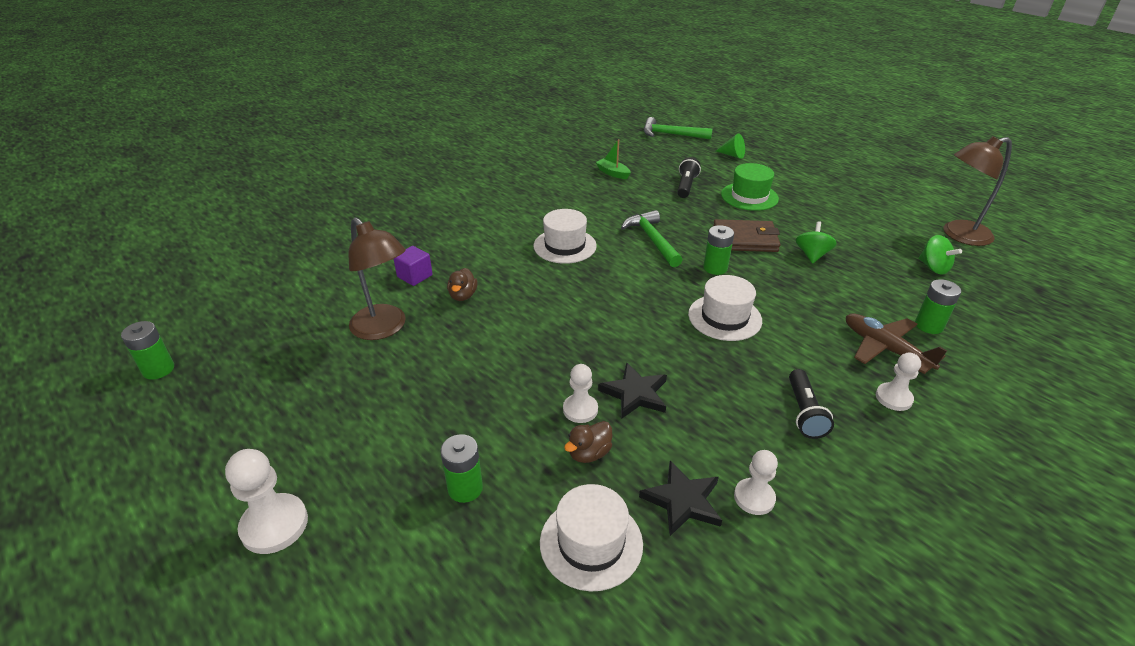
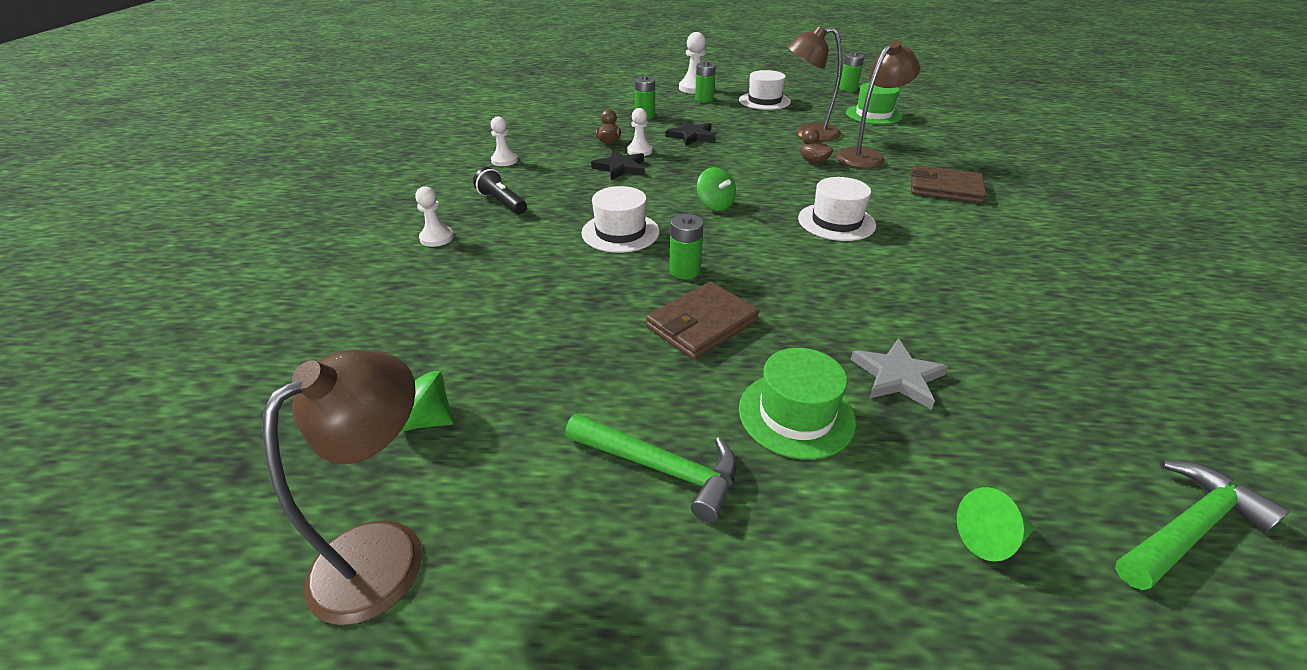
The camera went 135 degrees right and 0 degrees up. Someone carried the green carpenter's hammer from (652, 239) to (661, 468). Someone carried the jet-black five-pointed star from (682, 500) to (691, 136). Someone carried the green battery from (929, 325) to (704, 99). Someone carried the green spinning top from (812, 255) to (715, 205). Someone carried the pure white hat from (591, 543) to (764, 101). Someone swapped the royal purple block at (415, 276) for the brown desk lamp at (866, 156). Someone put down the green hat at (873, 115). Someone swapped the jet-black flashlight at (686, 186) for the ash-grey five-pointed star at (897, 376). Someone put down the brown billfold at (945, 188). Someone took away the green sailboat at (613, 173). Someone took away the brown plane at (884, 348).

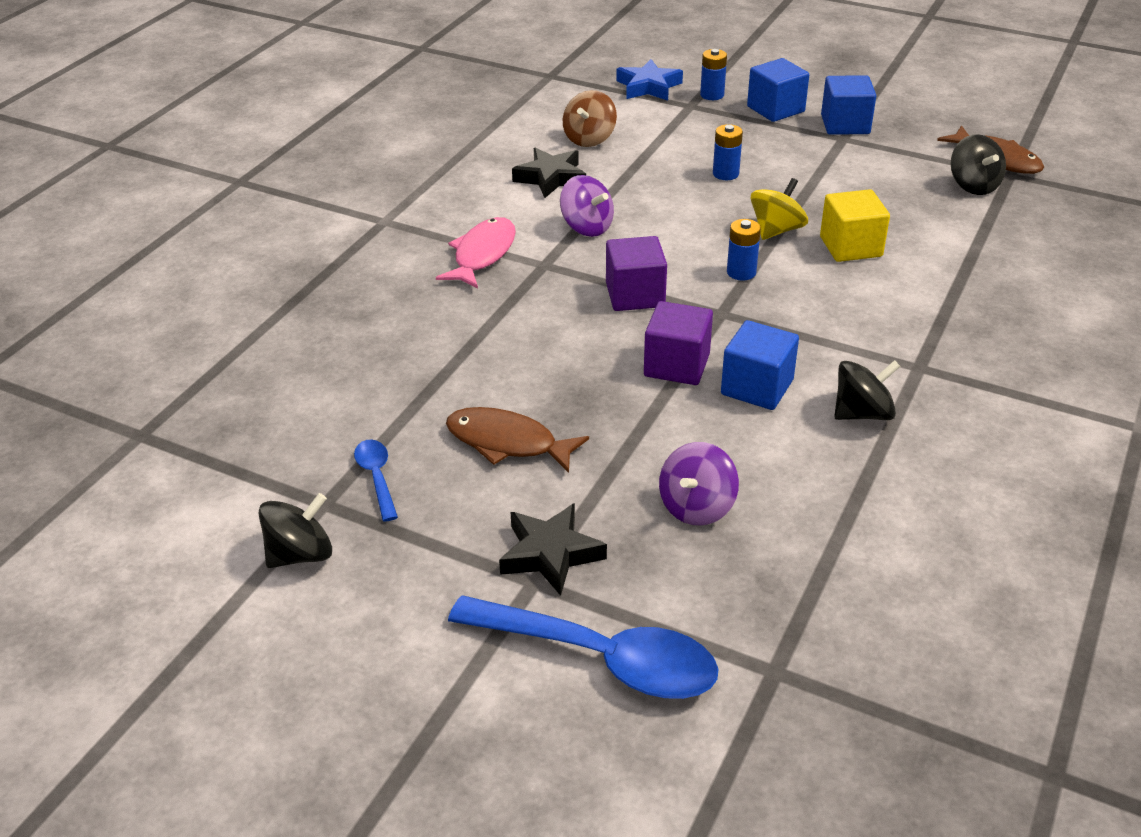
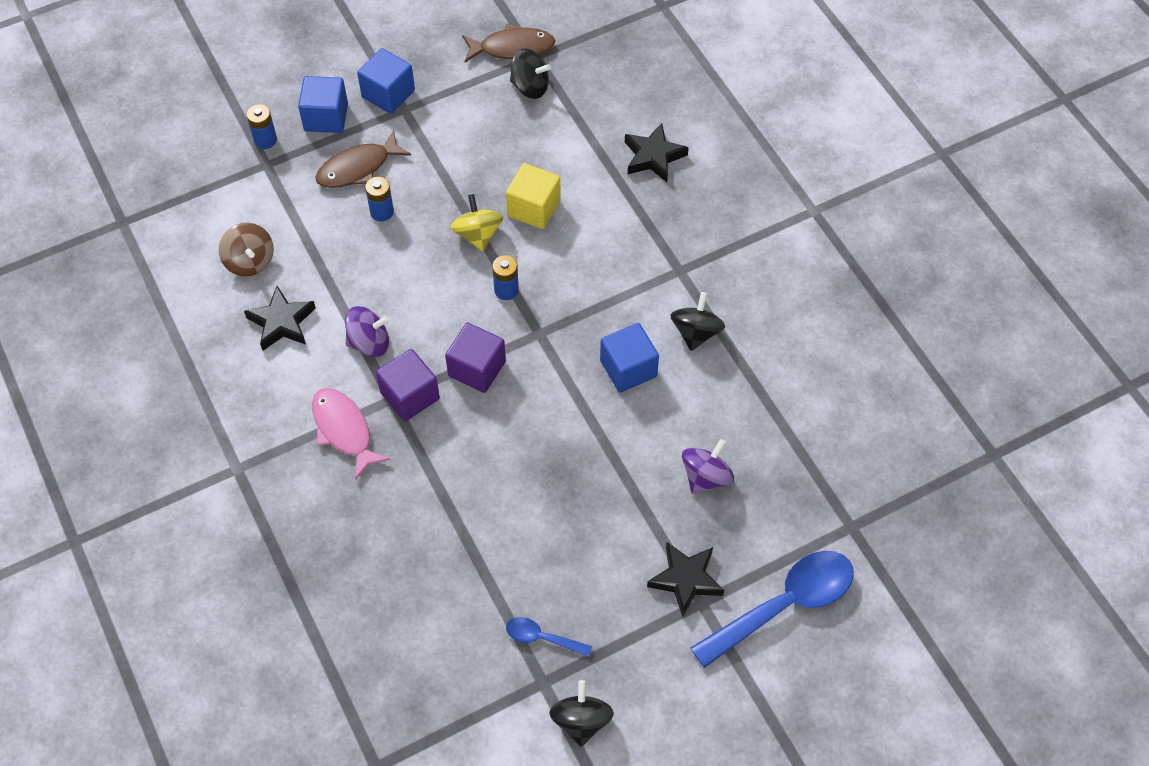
The camera went 55 degrees left and 20 degrees up. Someone carried the brown fish from (507, 443) to (358, 168). Someone carried the royal purple block from (676, 365) to (410, 396). Someone put down the jet-black five-pointed star at (653, 156). Someone rotated the royal purple spinning top at (697, 507) by 120 degrees counterclockwise. Someone took away the cobalt five-pointed star at (648, 87).

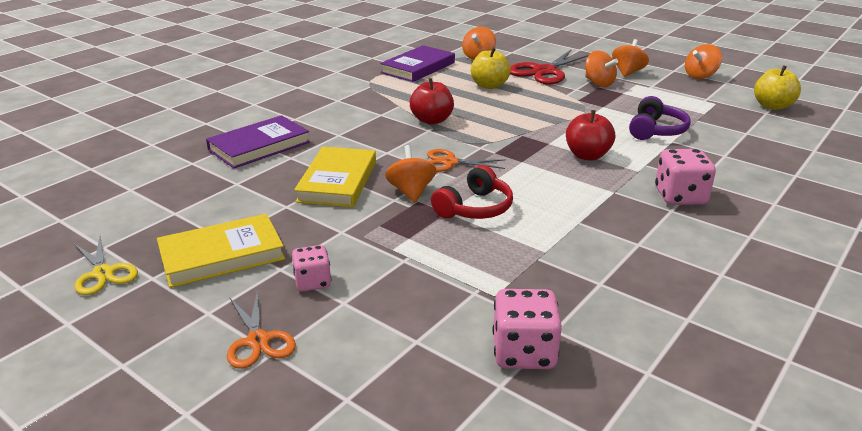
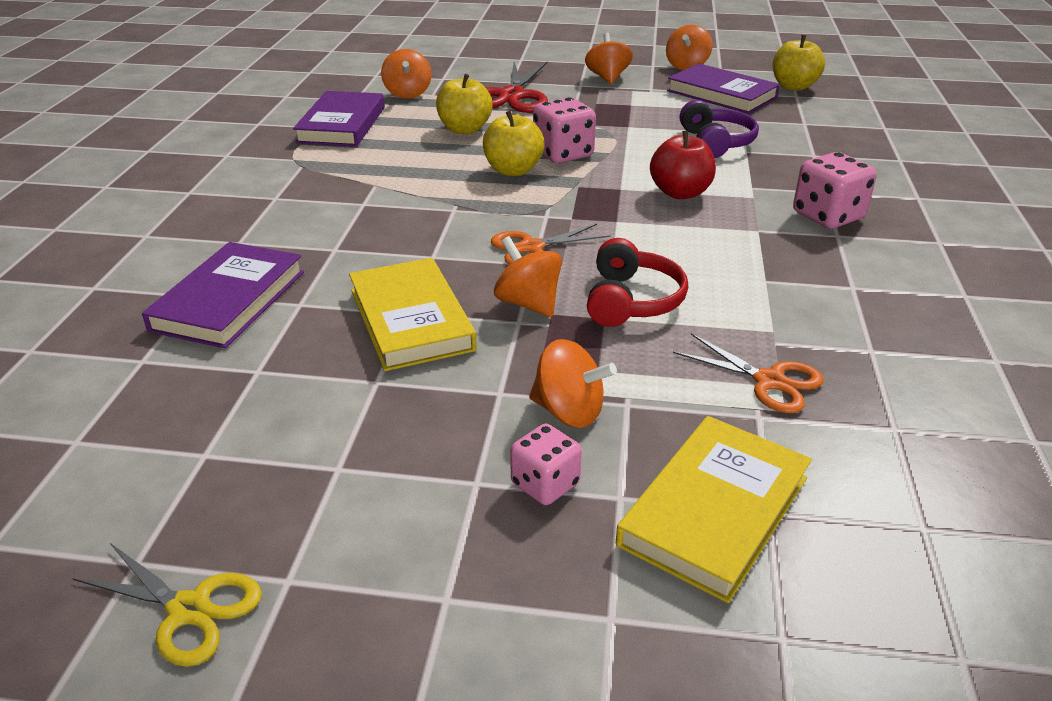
The camera went 30 degrees left and 5 degrees up. Someone put down the yellow toy apple at (513, 170). Someone carried the orange-coloured spinning top from (598, 83) to (569, 411). Someone carried the rosy game die from (524, 352) to (563, 154). Someone carried the yellow hardcover from (222, 255) to (714, 510). Someone put down the royal purple hardcover at (721, 94). Someone carried the orange-coloured scissors from (258, 341) to (769, 381). Someone took away the red toy apple at (432, 120).

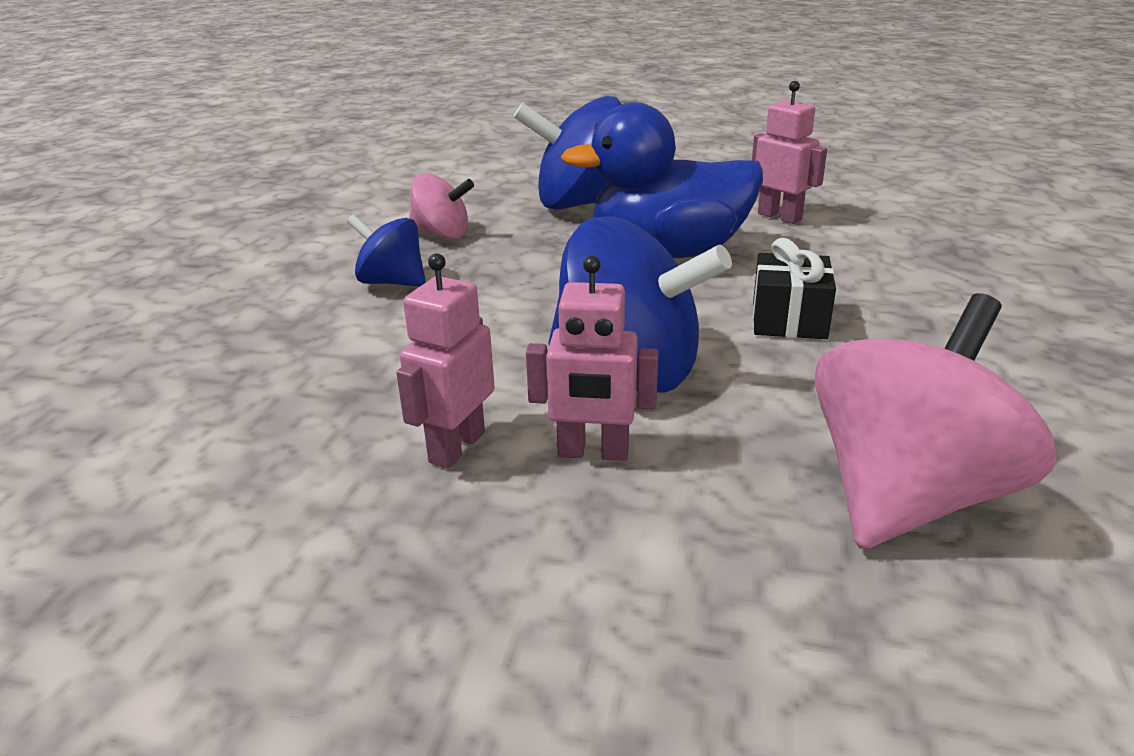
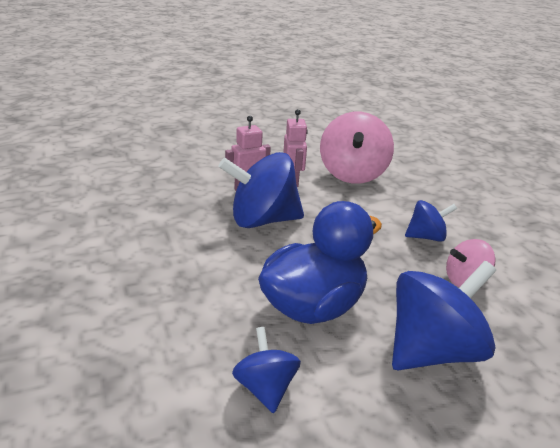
The camera went 145 degrees right and 0 degrees up. Someone swapped the rosy toy robot at (779, 216) for the cobalt spinning top at (265, 388). Someone carried the rosy spinning top from (907, 496) to (352, 174). Someone took away the jet-black wrapped gift at (789, 319).

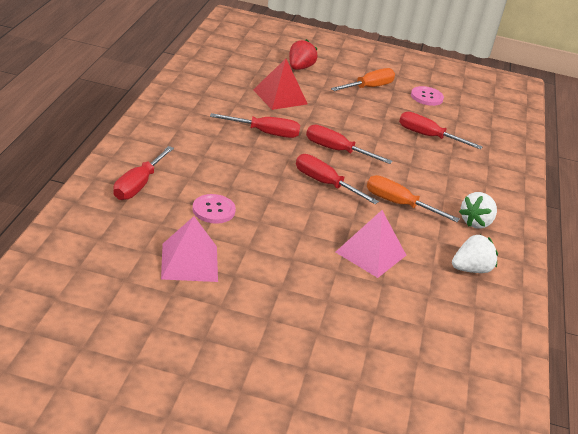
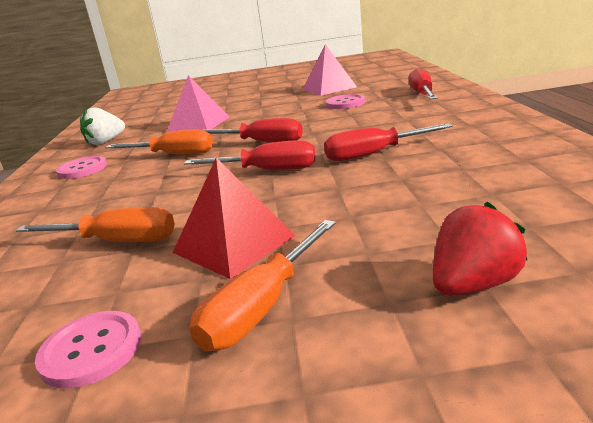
The camera went 170 degrees right and 10 degrees down. Someone repainted the red screwdriver at (428, 136), which became the orange-coloured screwdriver at (116, 241). Someone swapped the pure white toy strawberry at (476, 222) for the rosy sewing button at (82, 169). Someone carried the red pyramid shape from (280, 97) to (234, 244). Someone rotated the red toy strawberry at (300, 68) by 135 degrees counterclockwise.

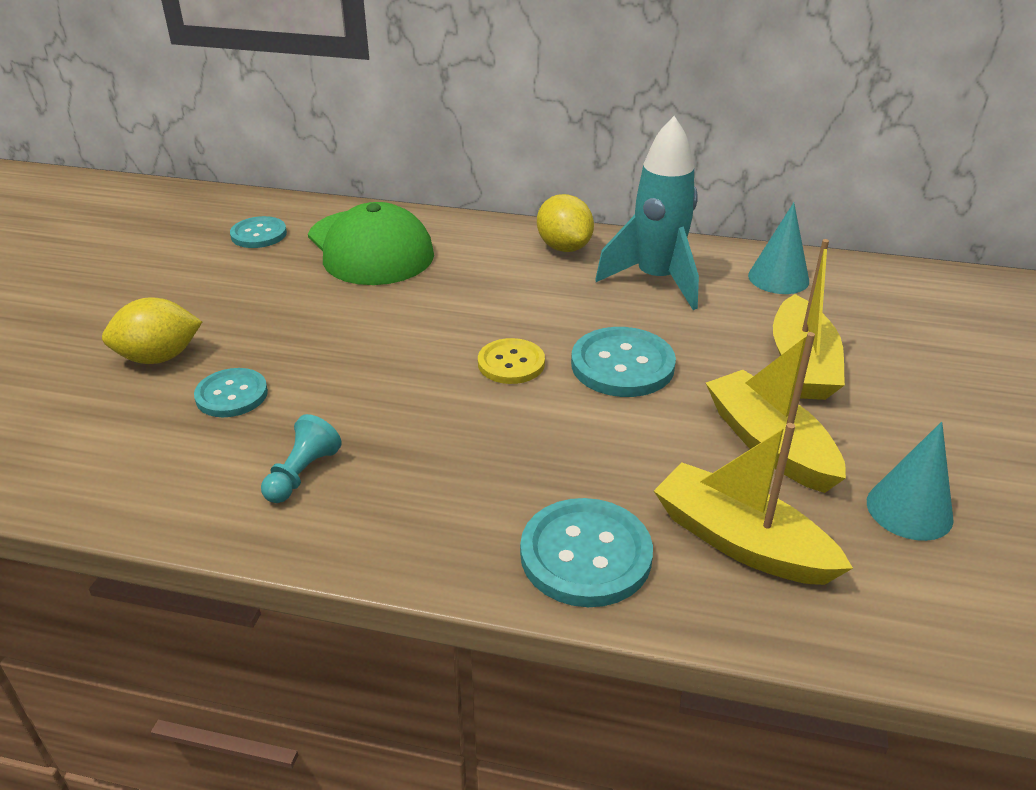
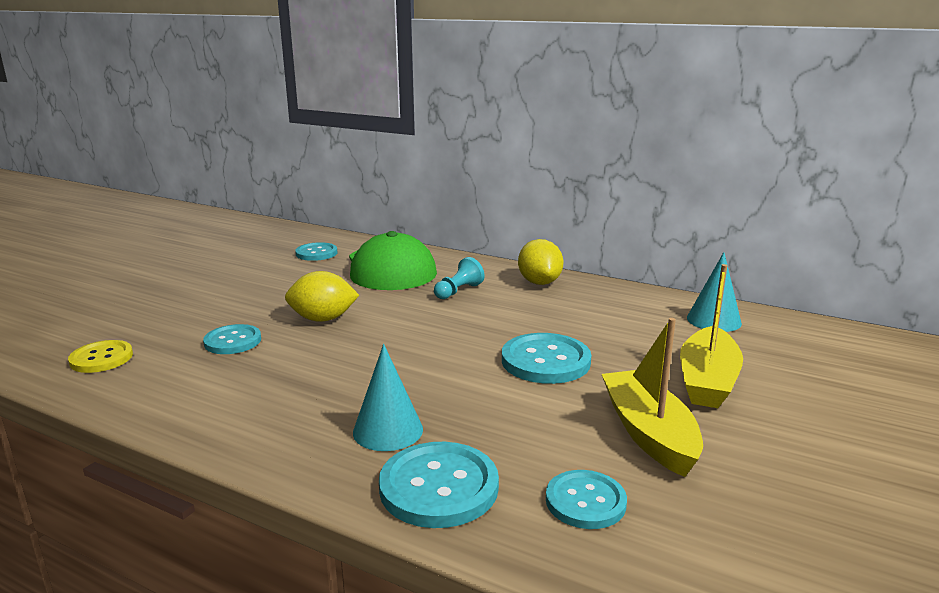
The camera went 15 degrees right and 15 degrees down. Someone carried the yellow sewing button from (511, 363) to (101, 358). Someone carried the yellow lemon from (159, 357) to (323, 319). Someone carried the teal solid cone from (909, 510) to (388, 430). Someone carried the teal pawn from (302, 474) to (458, 291). Someone swapped the yellow sailboat at (741, 542) for the teal sewing button at (585, 501). Someone took away the teal spaceship at (656, 280).

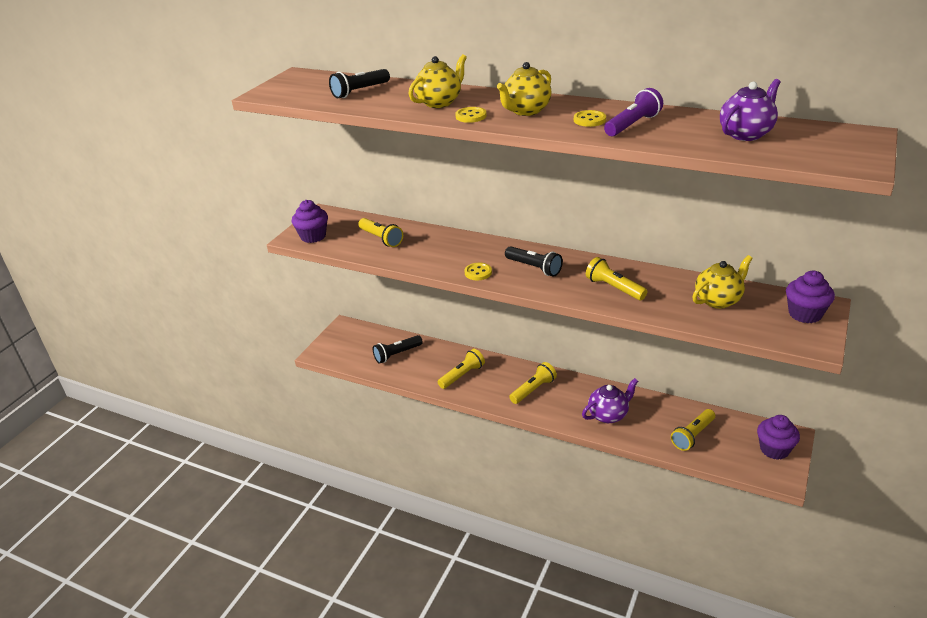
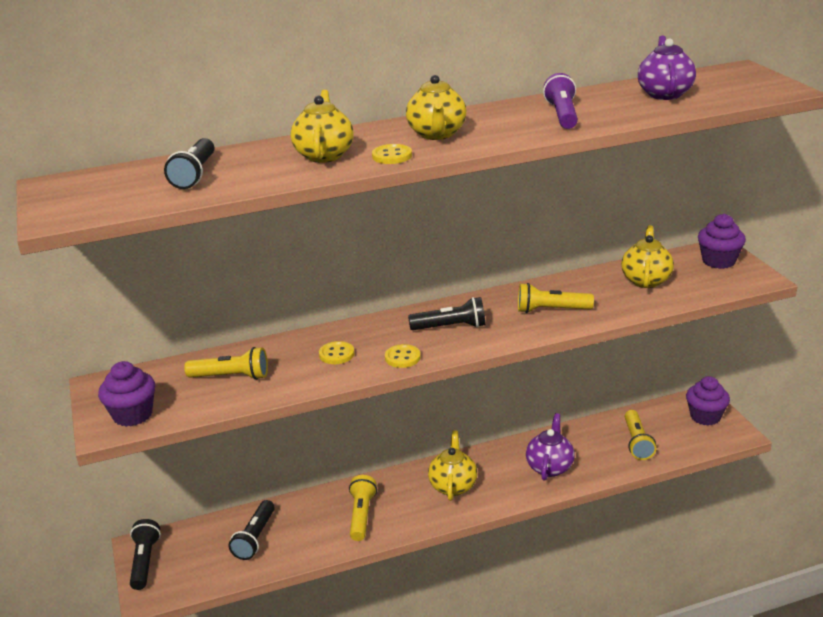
The camera went 45 degrees left and 5 degrees down. Someone put down the jet-black flashlight at (145, 561). Someone carried the yellow sewing button from (589, 120) to (336, 354). Someone swapped the yellow flashlight at (533, 390) for the yellow tea pot at (453, 486).

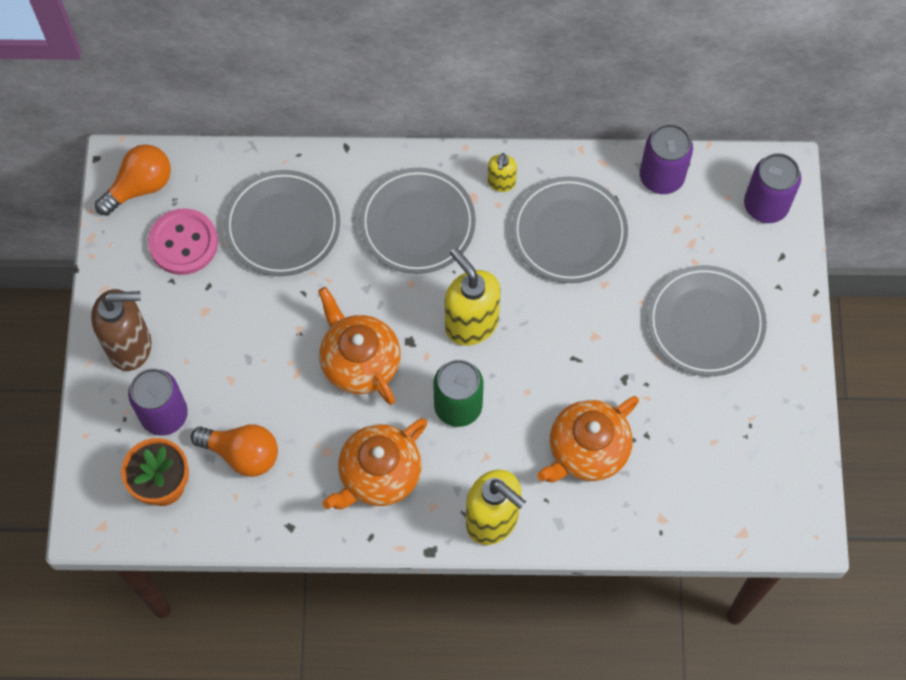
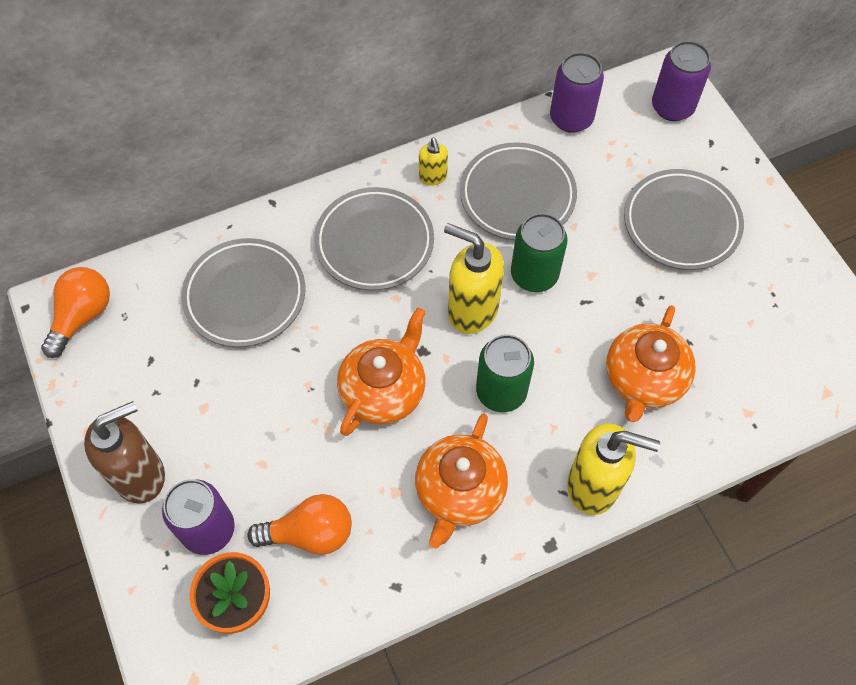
The camera went 25 degrees left and 5 degrees down. Someone rotated the orange-coloured tea pot at (359, 361) by 90 degrees clockwise. Someone put down the green tin at (534, 275). Someone took away the rosy sewing button at (183, 243).

